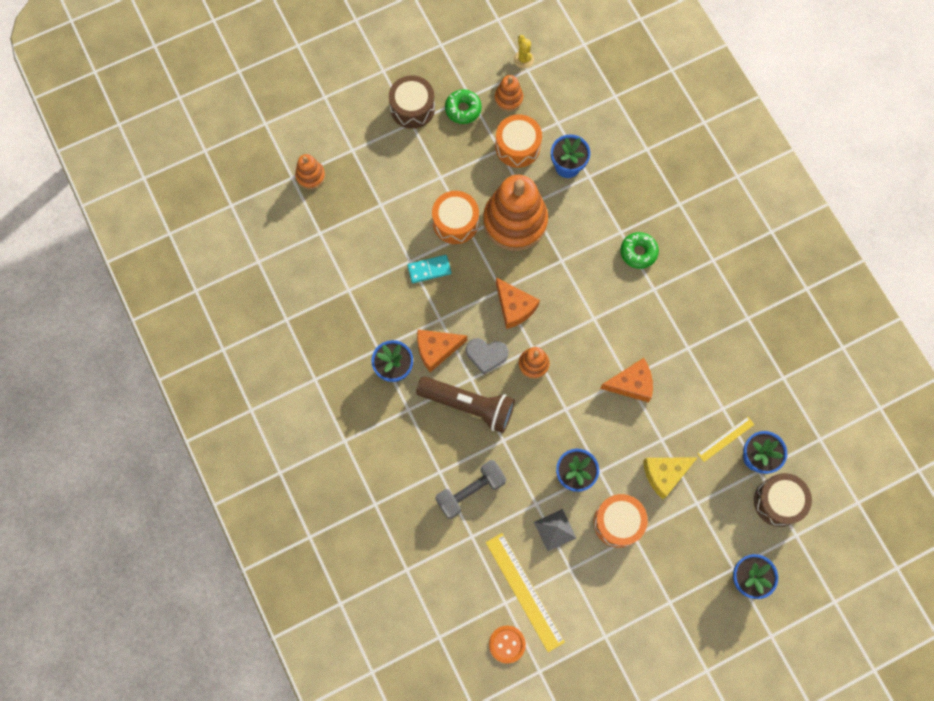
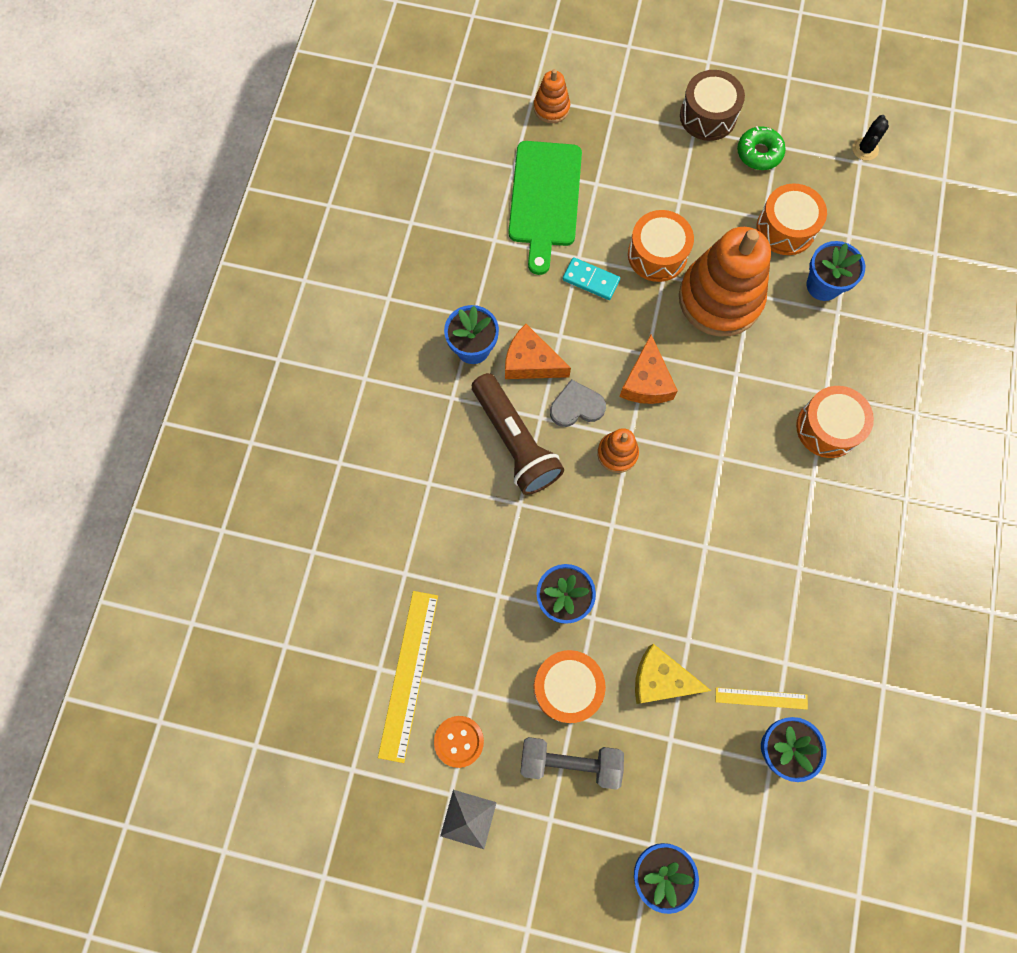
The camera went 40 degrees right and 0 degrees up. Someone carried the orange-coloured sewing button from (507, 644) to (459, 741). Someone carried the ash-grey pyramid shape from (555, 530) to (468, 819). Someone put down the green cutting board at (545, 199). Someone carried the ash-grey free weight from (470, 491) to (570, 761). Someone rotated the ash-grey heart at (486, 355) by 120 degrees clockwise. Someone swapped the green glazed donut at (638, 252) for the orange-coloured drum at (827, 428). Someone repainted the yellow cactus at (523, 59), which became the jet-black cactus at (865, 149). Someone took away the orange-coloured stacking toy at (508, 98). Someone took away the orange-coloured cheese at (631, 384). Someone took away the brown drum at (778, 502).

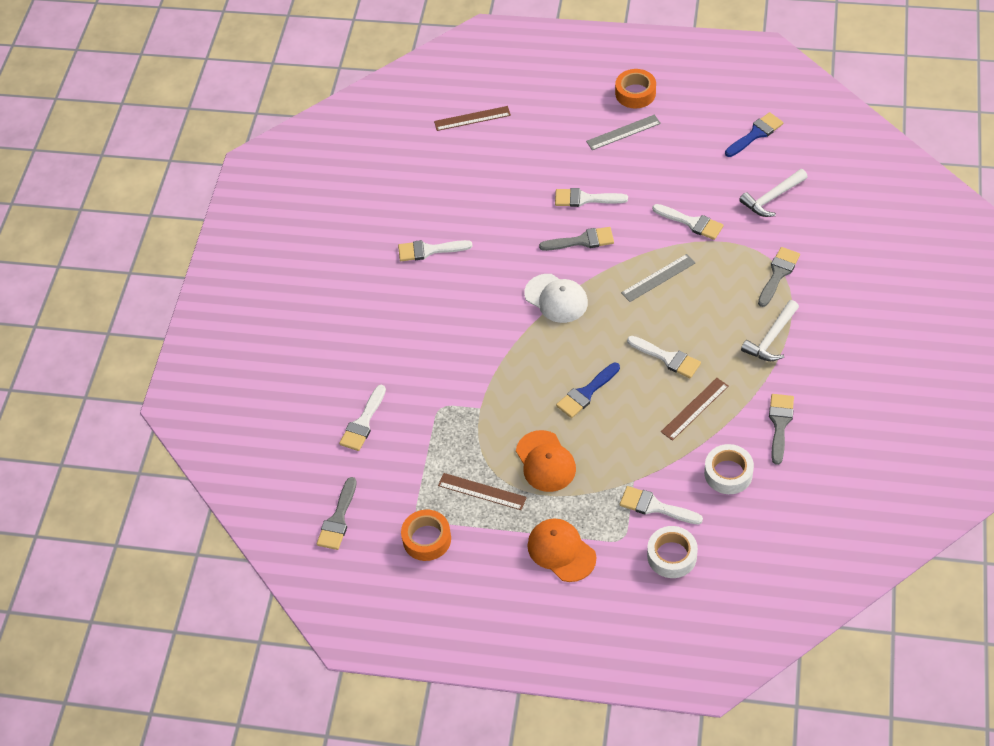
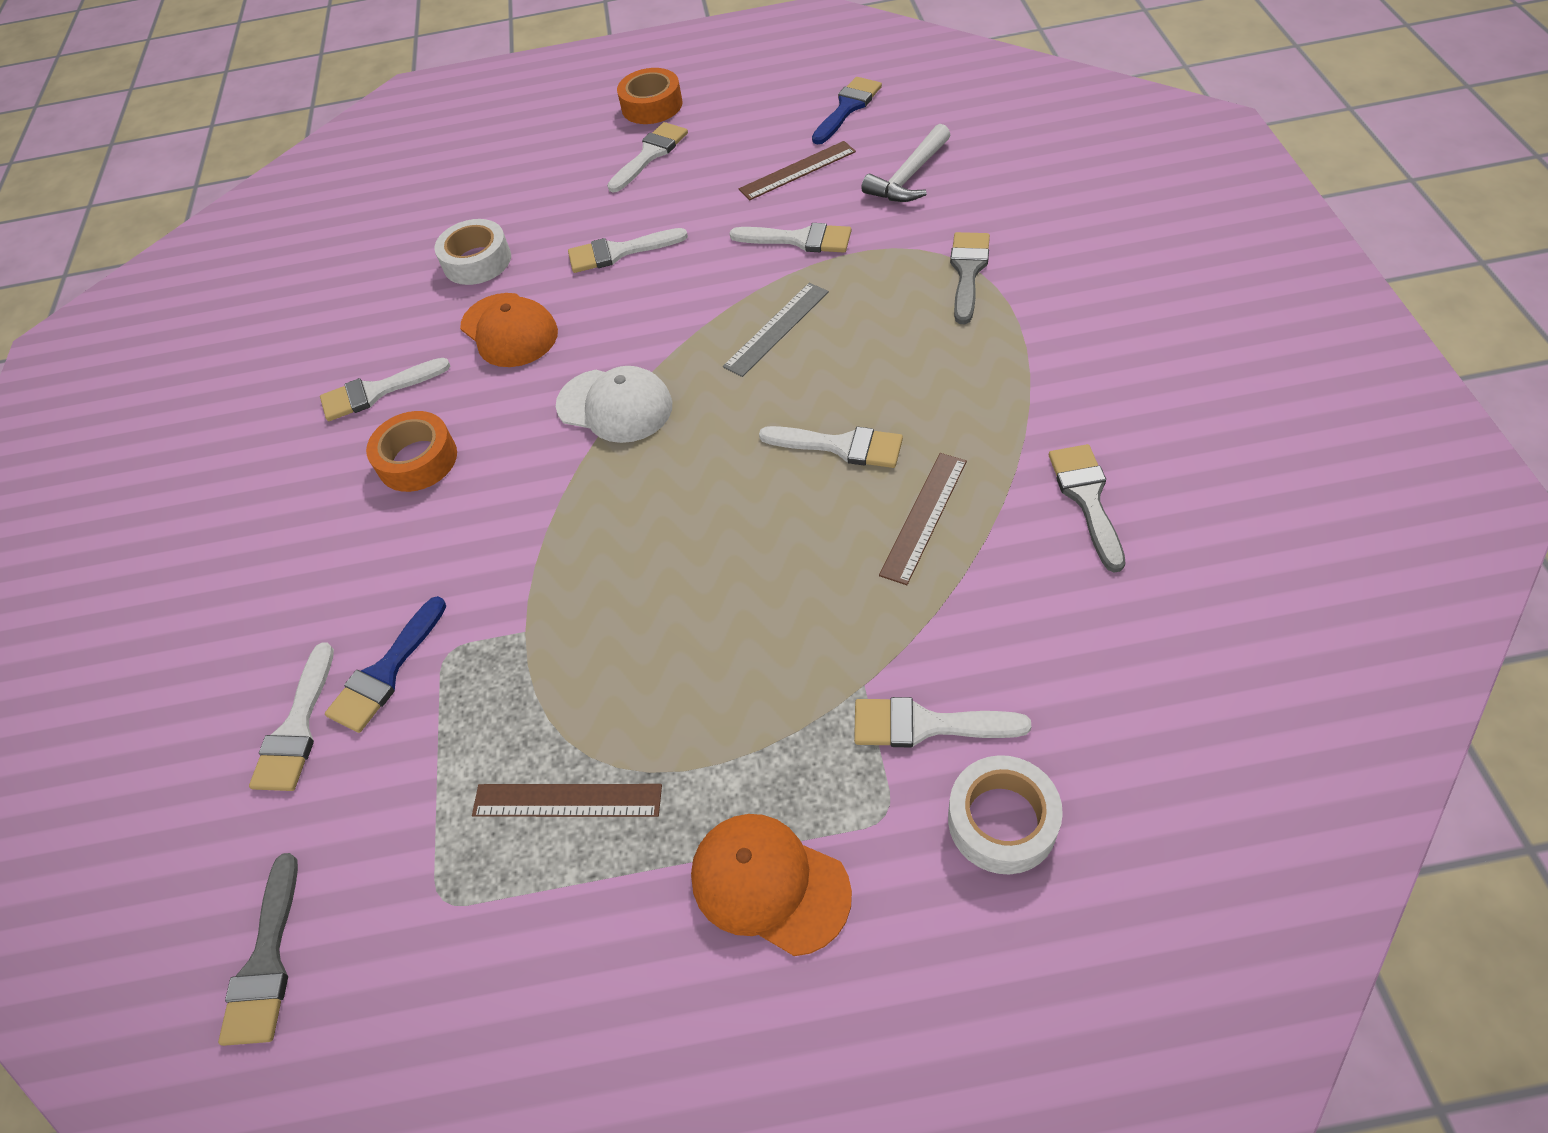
The camera went 15 degrees left and 0 degrees up. Someone carried the cobalt brush from (586, 393) to (386, 672). Someone carried the orange-coloured tape from (427, 539) to (417, 460). Someone carried the pure white tape from (728, 473) to (477, 261). Someone carried the orange-coloured baseball cap from (545, 461) to (509, 331). Someone swapped the ash-grey measuring stick at (623, 132) for the pure white brush at (650, 155). Someone carried the brown measuring stick from (472, 118) to (797, 170). Someone took away the ash-grey brush at (582, 241). Someone took away the pure white carpenter's hammer at (771, 338).

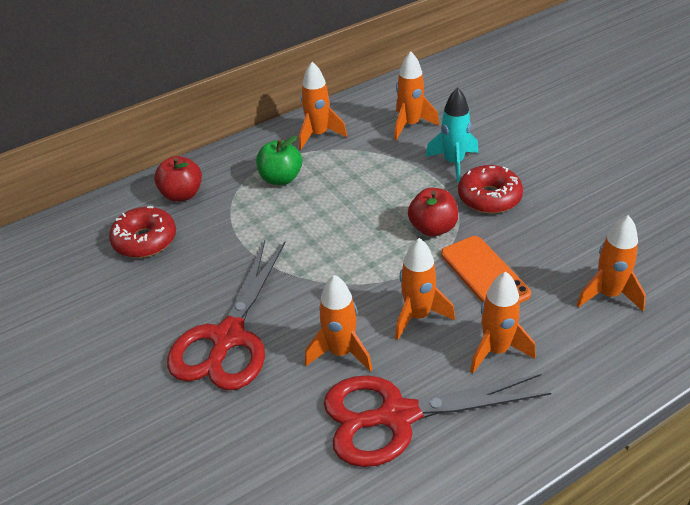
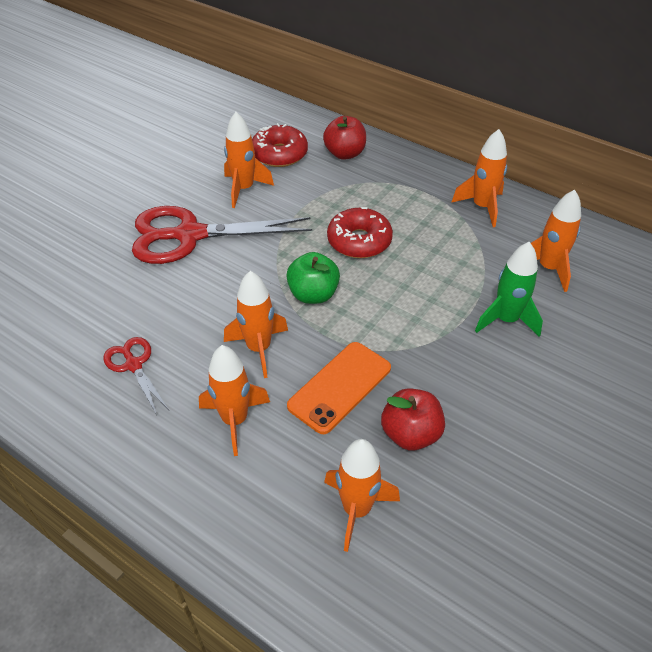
The camera went 65 degrees right and 5 degrees up. Someone scaled the red scissors at (397, 416) by 0.49. Someone carried the orange-coloured spaceship from (341, 352) to (244, 189). Someone carried the green toy apple from (281, 178) to (313, 294). Someone carried the red glazed donut from (489, 197) to (359, 241). Someone carried the red toy apple from (433, 228) to (410, 434). Someone repainted the teal spaceship at (453, 163), which became the green spaceship at (506, 320).

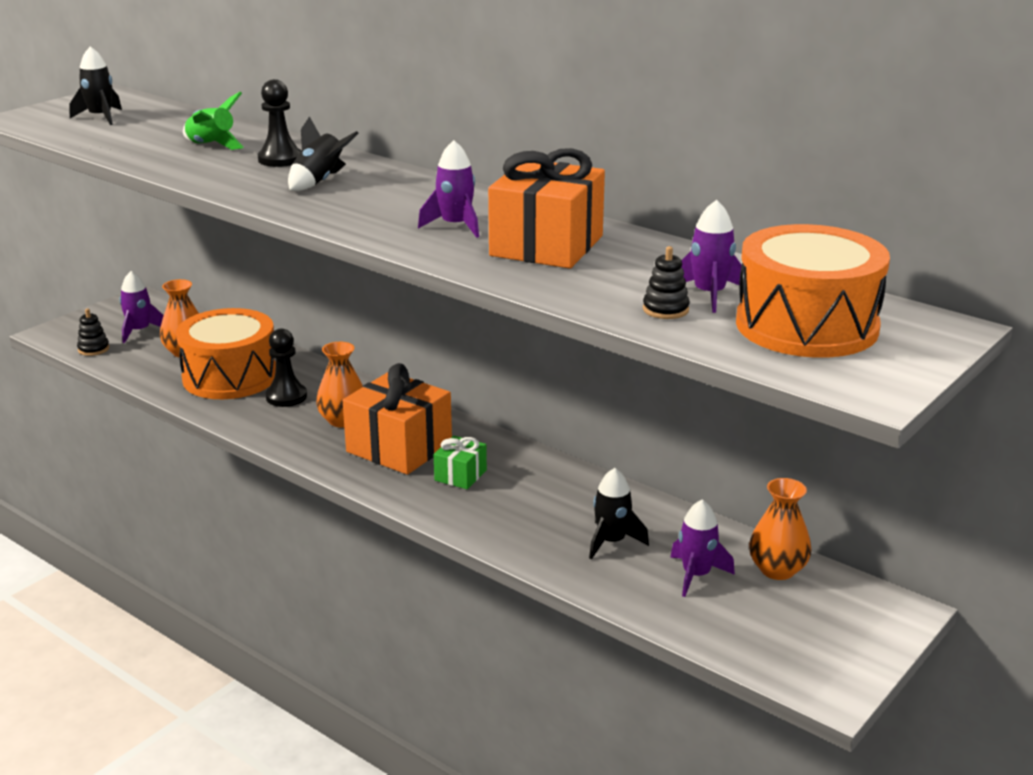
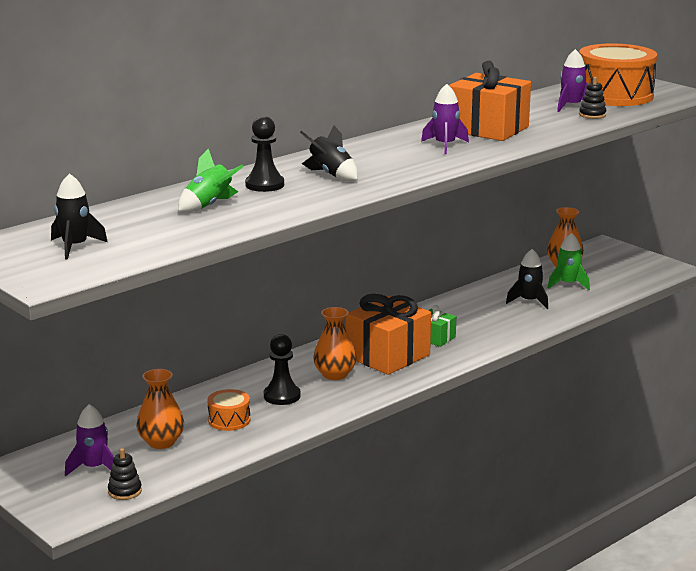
The camera went 80 degrees left and 5 degrees down. Someone scaled the orange-coloured drum at (230, 377) by 0.47. Someone repainted the royal purple spaceship at (696, 575), which became the green spaceship at (568, 284).

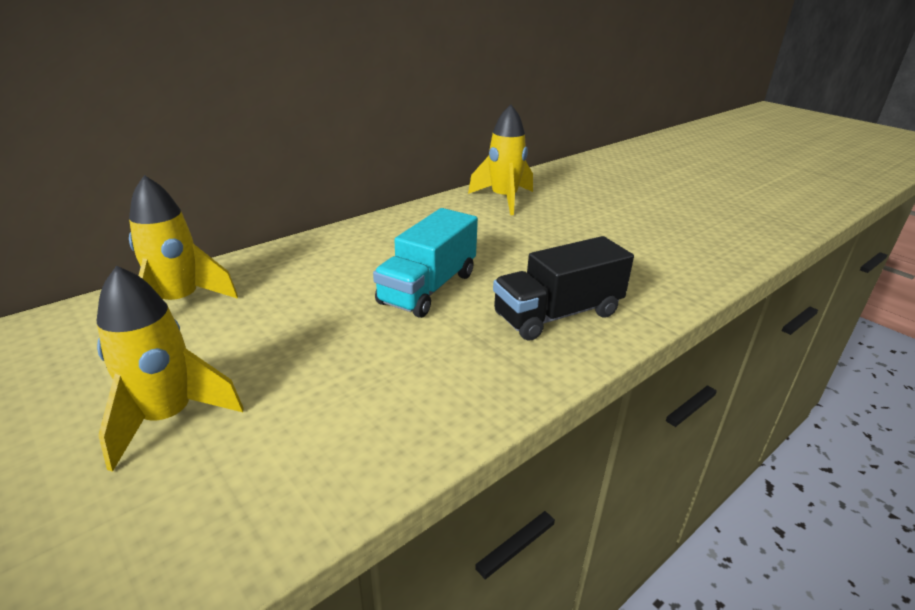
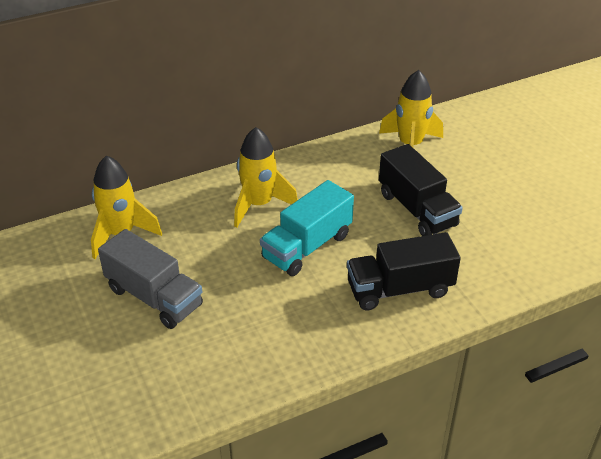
The camera went 15 degrees right and 10 degrees up. Someone put down the ash-grey toy truck at (154, 297). Someone carried the yellow spaceship from (168, 418) to (259, 204). Someone put down the jet-black toy truck at (417, 209).

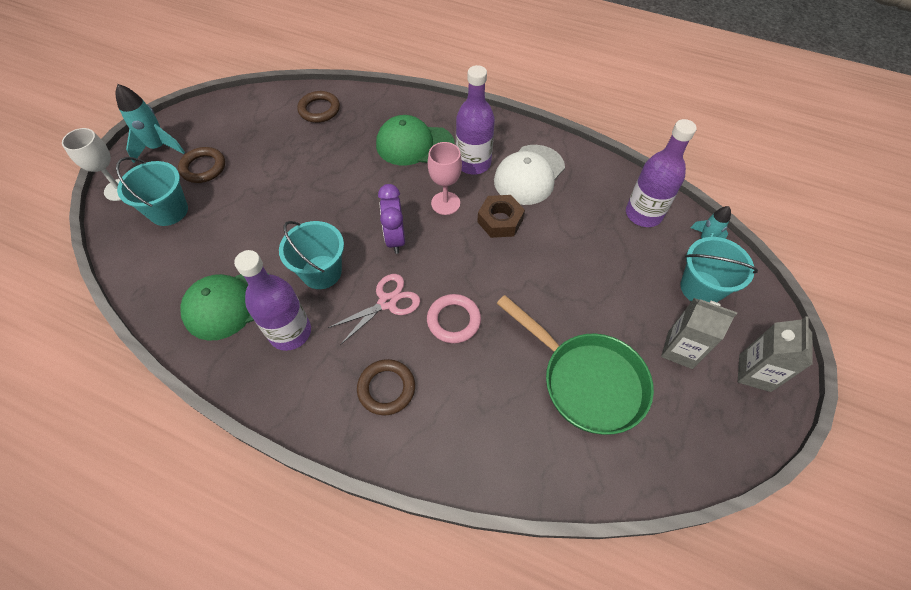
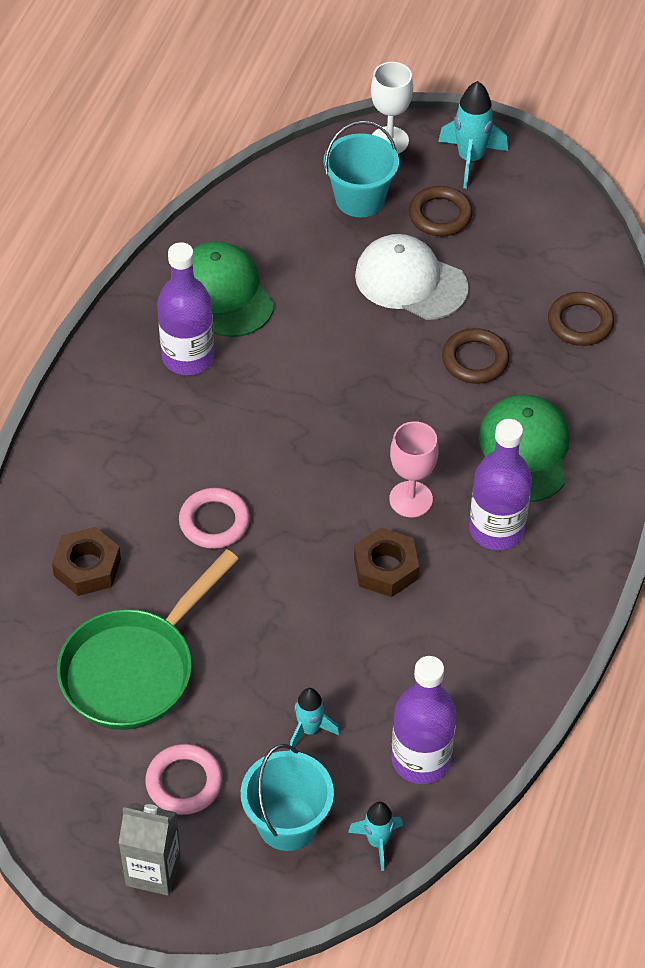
The camera went 85 degrees right and 5 degrees down. Someone put down the brown hexagon nut at (87, 567). Someone swapped the ash-grey carton at (680, 350) for the rosy torus at (184, 782). Someone put down the teal spaceship at (309, 729). Someone carried the pure white baseball cap from (529, 175) to (410, 281). Someone carried the brown torus from (386, 388) to (475, 360). Someone took away the teal bucket at (321, 272). Someone took away the rosy scissors at (387, 302). Someone took away the royal purple alarm clock at (395, 238).

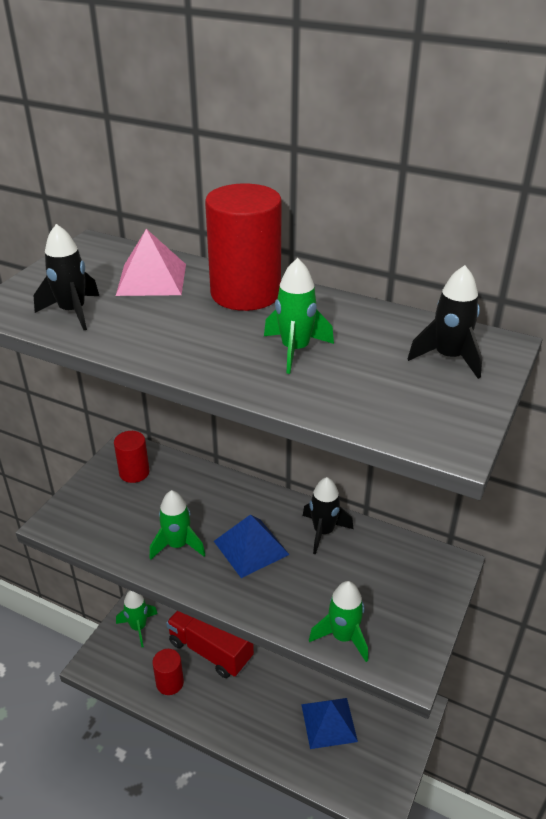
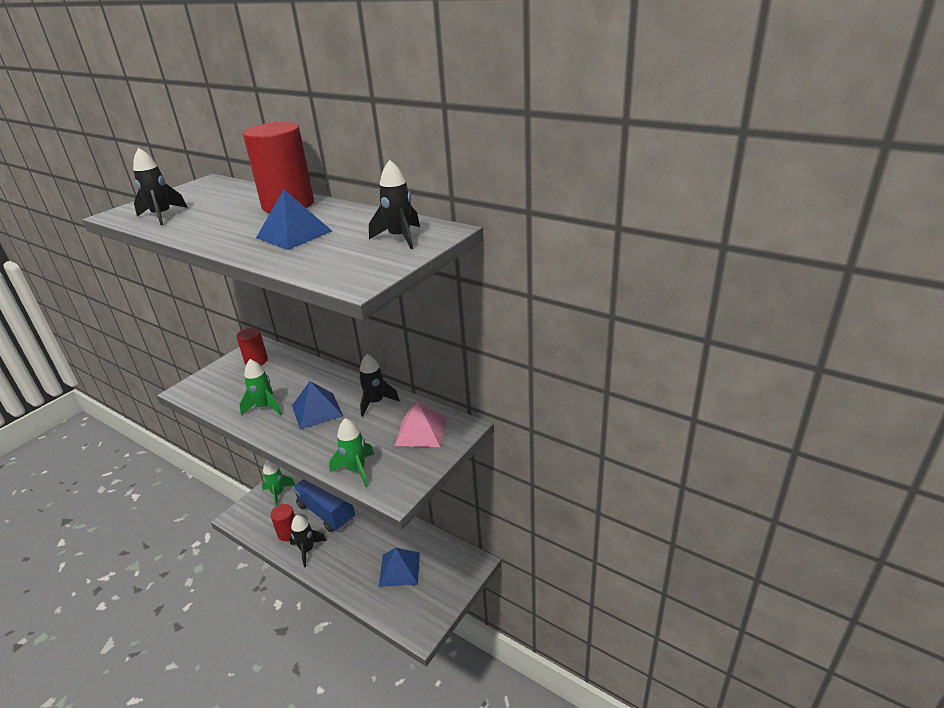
The camera went 10 degrees right and 5 degrees down. Someone swapped the green spaceship at (295, 350) for the cobalt pyramid shape at (294, 234). Someone put down the jet-black spaceship at (307, 550). Someone repainted the red toy truck at (210, 650), which became the cobalt toy truck at (326, 512). Someone carried the rosy pyramid shape from (151, 279) to (421, 431).

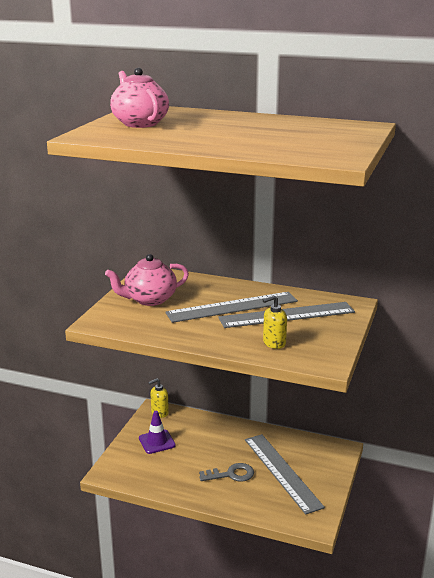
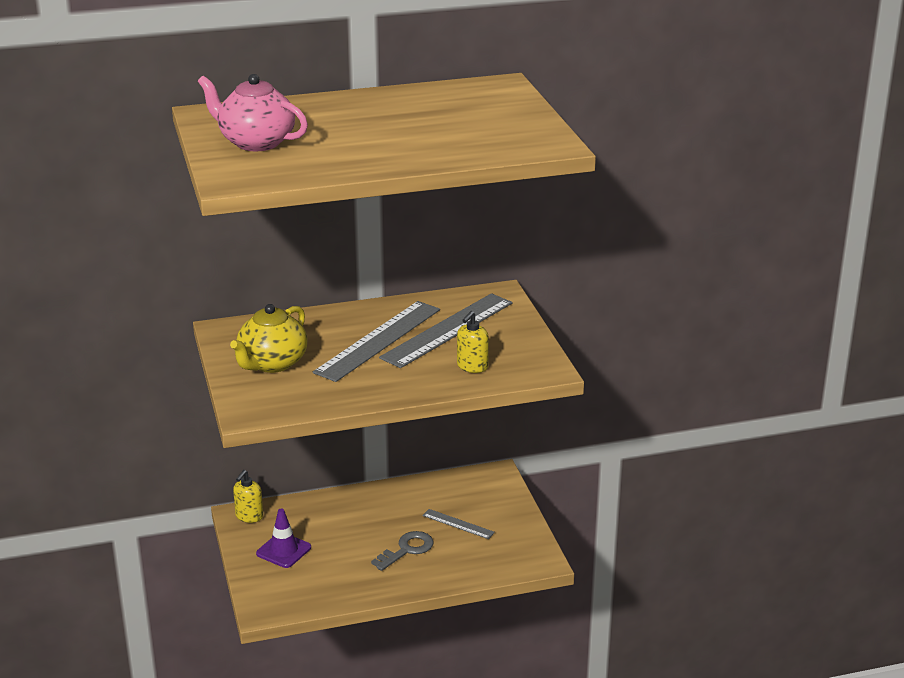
The camera went 35 degrees left and 5 degrees up. Someone repainted the rosy tea pot at (149, 299), which became the yellow tea pot at (272, 363). Someone scaled the ash-grey measuring stick at (282, 472) by 0.48.

